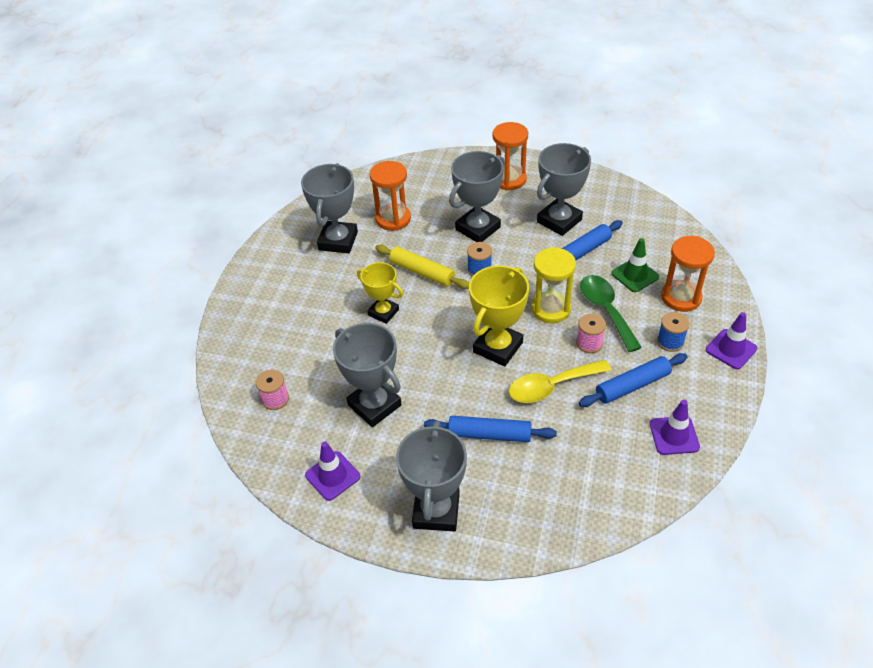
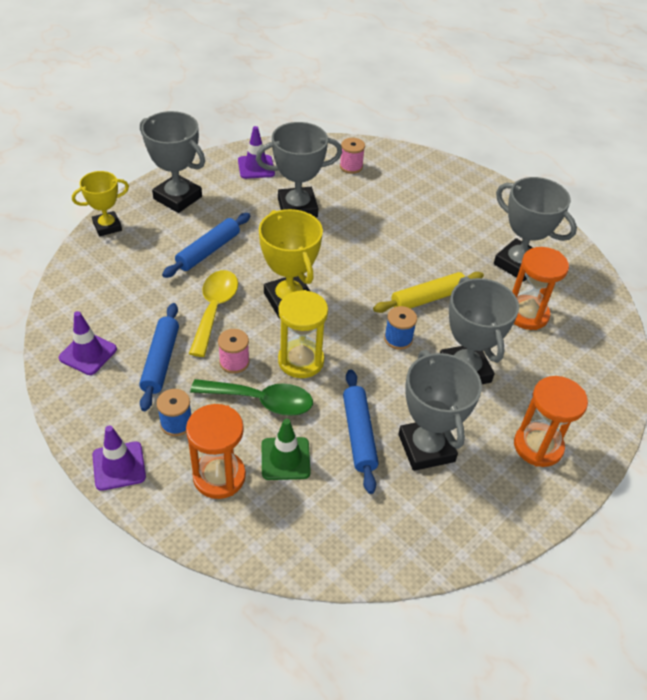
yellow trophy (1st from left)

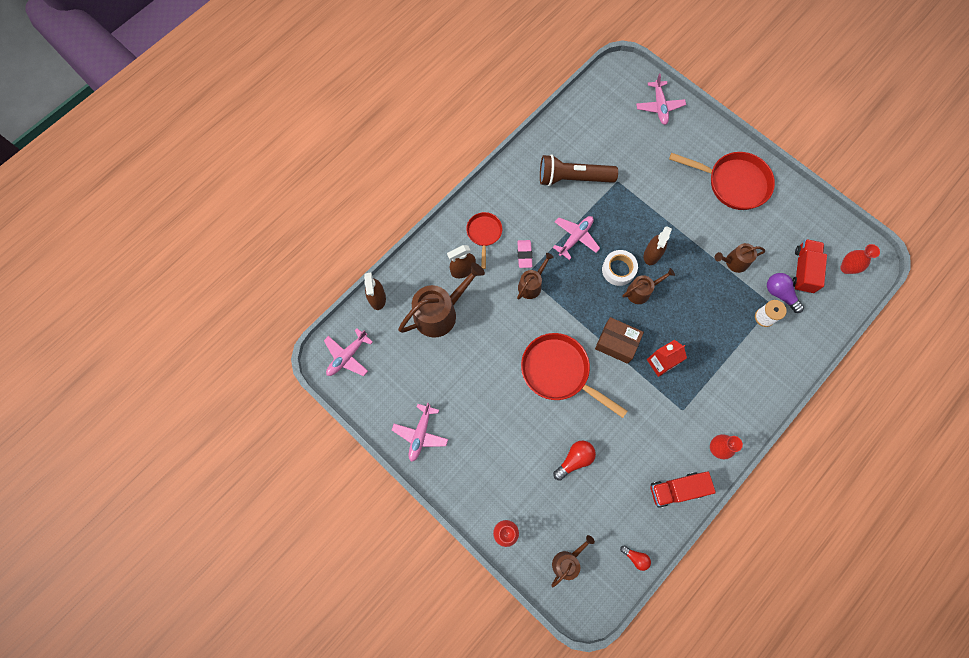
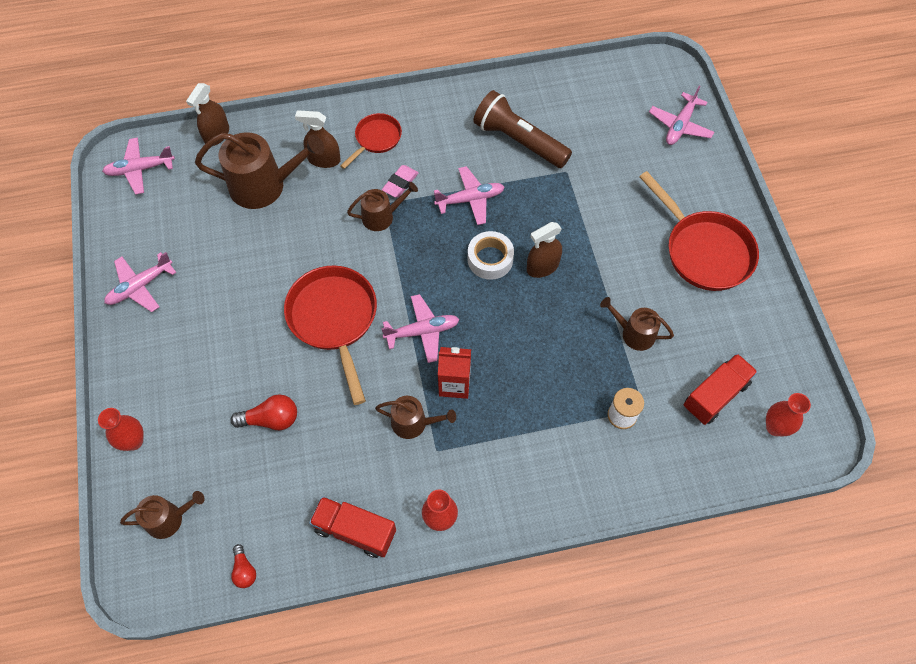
pink plane (3rd from left)
brown watering can (4th from left)
purple light bulb

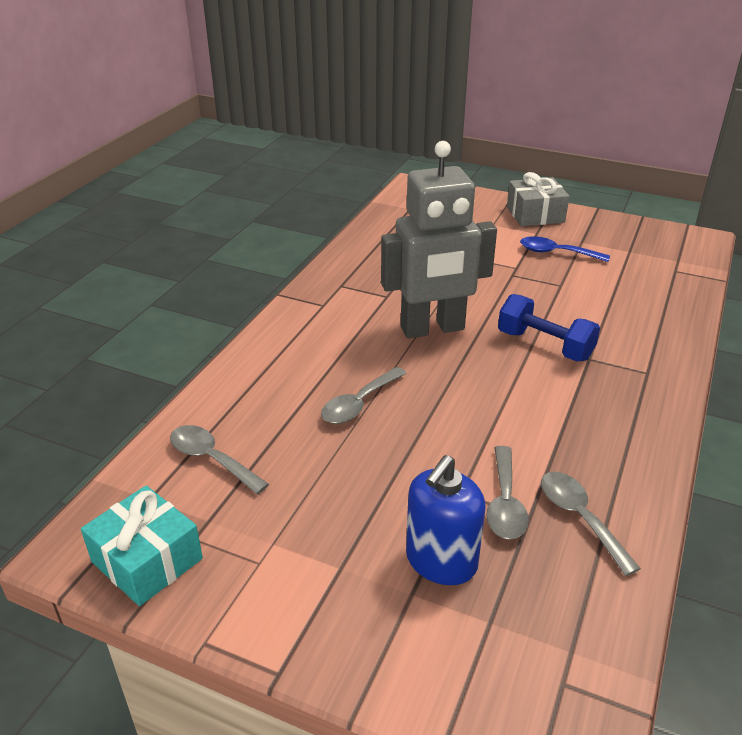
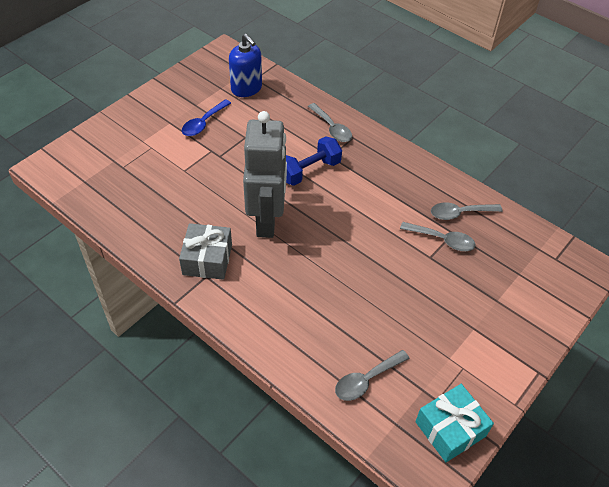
grey spoon (1st from left)
blue soap dispenser
grey gift

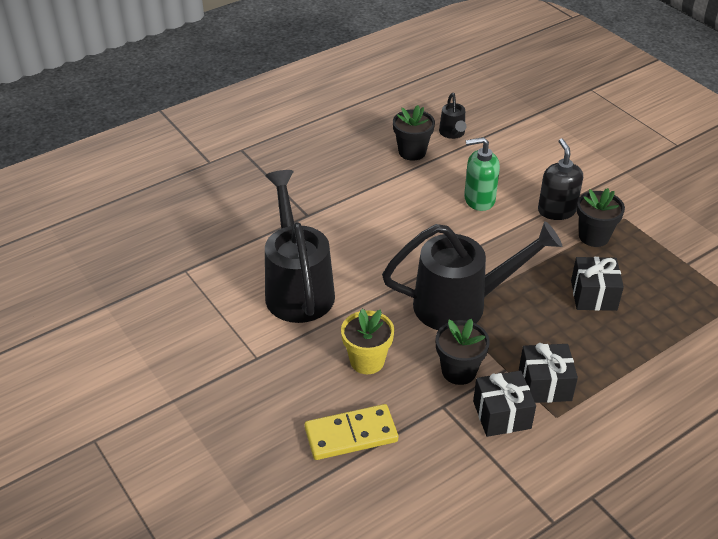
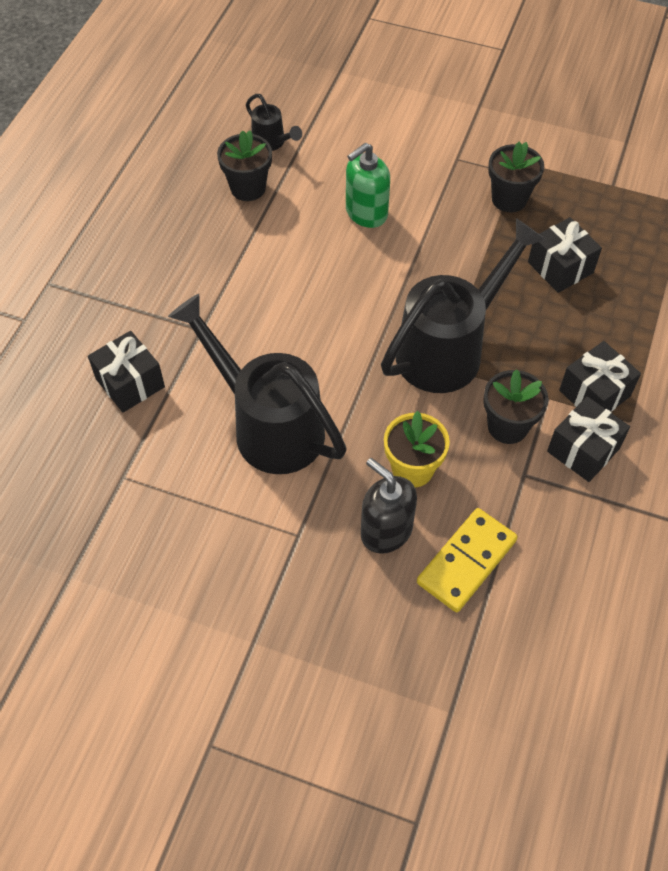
black soap dispenser
black gift (1st from left)

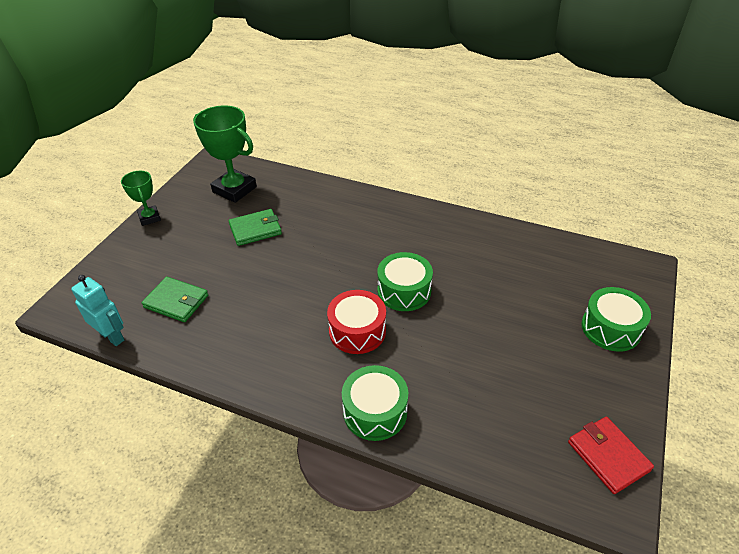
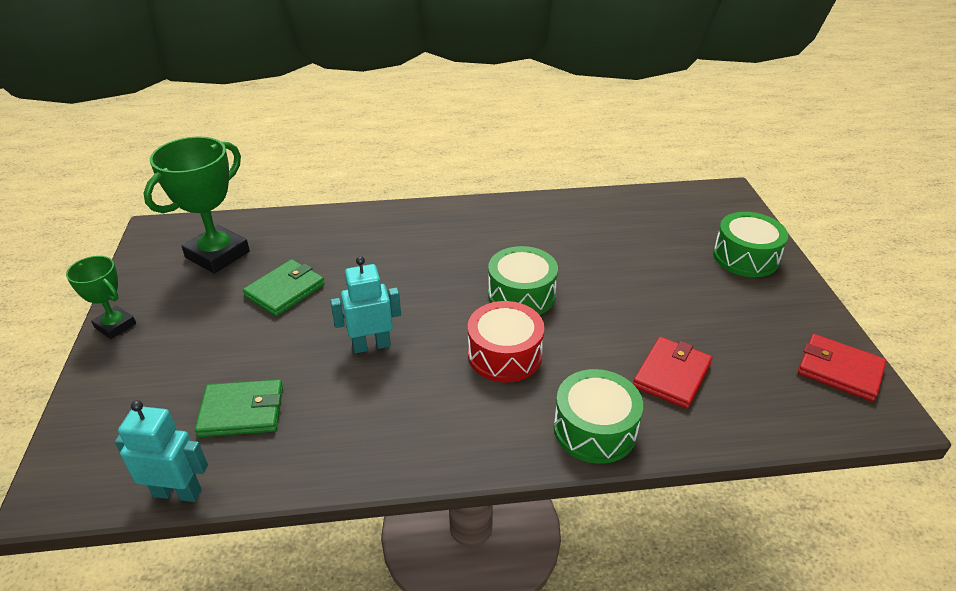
green trophy (2nd from left)
turquoise robot (2nd from left)
red wallet (1st from left)

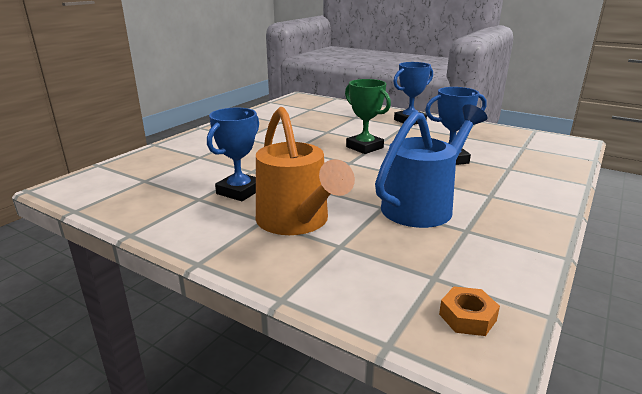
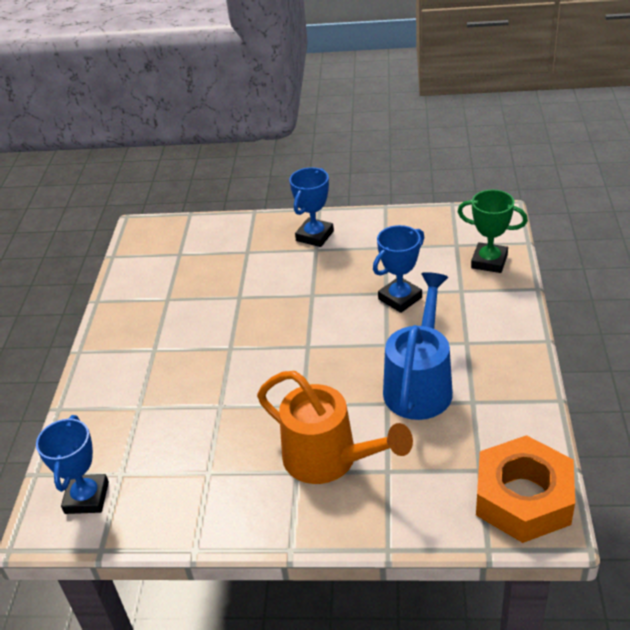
blue trophy (1st from left)
green trophy
orange nut

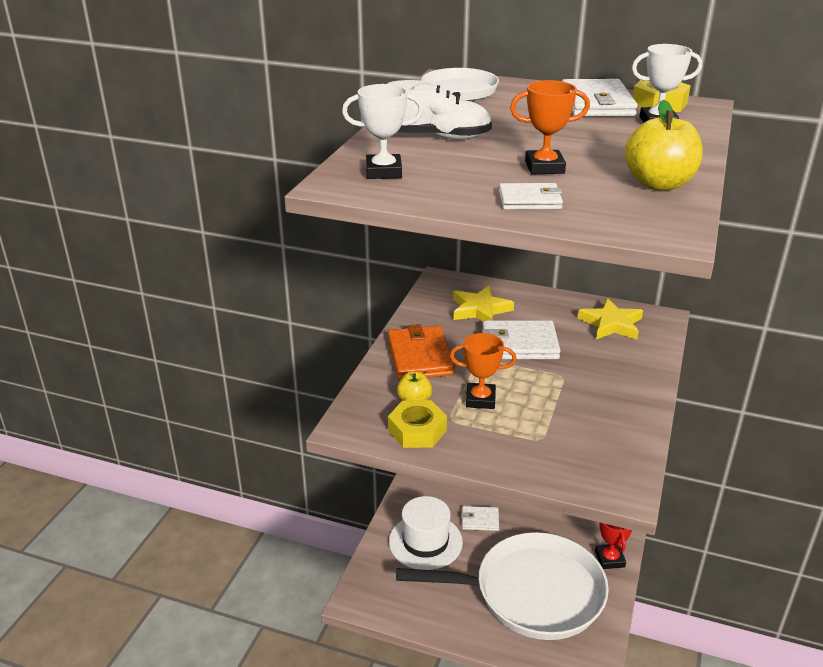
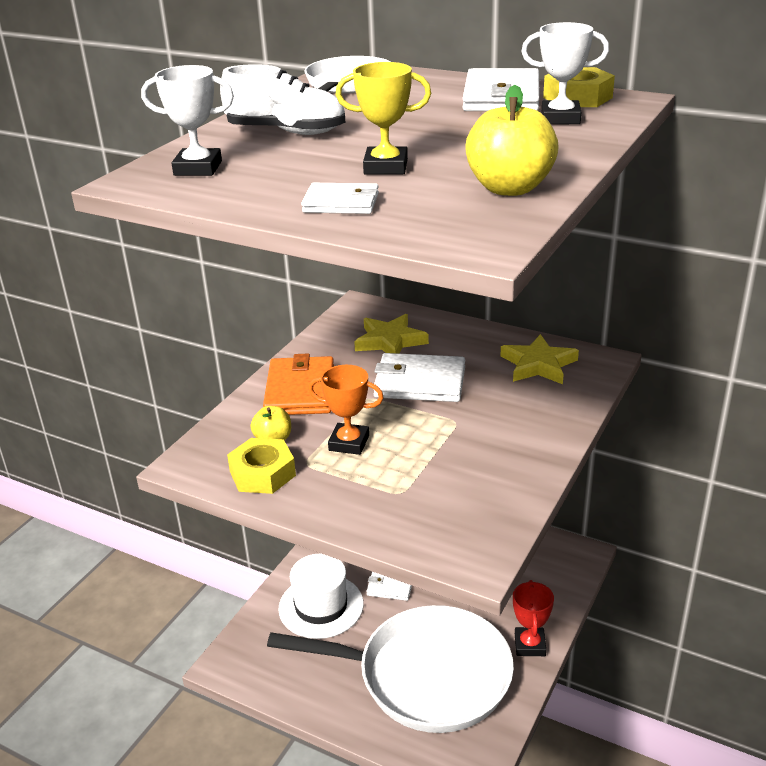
yellow trophy

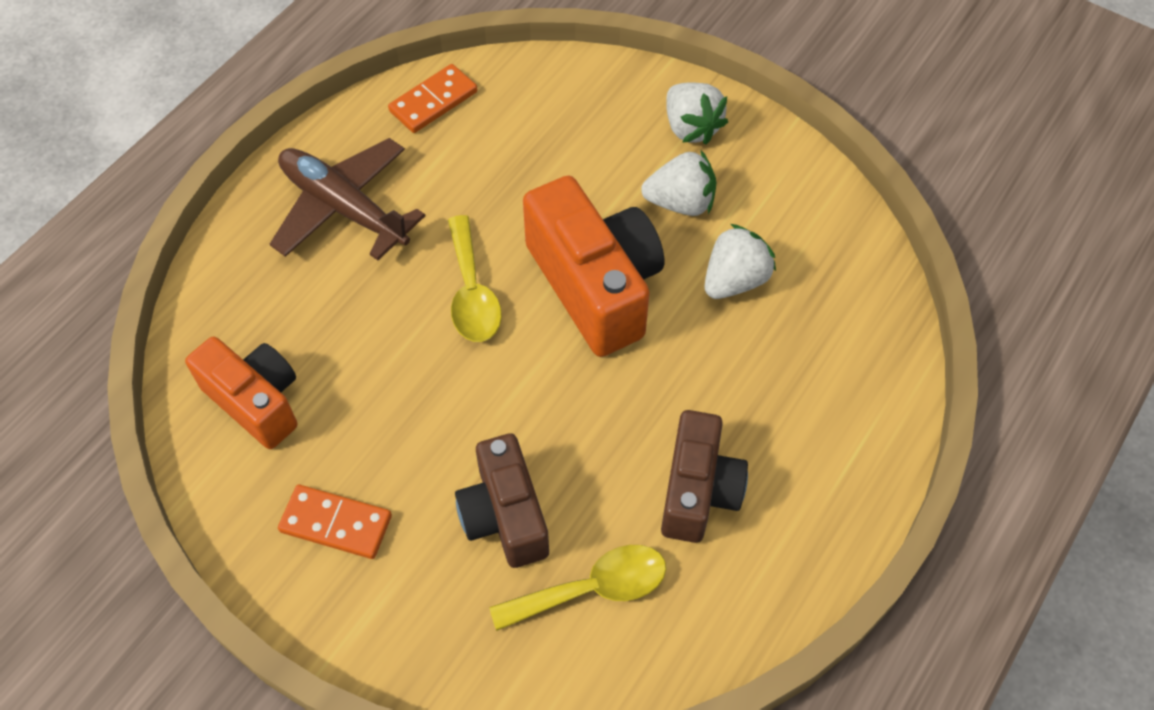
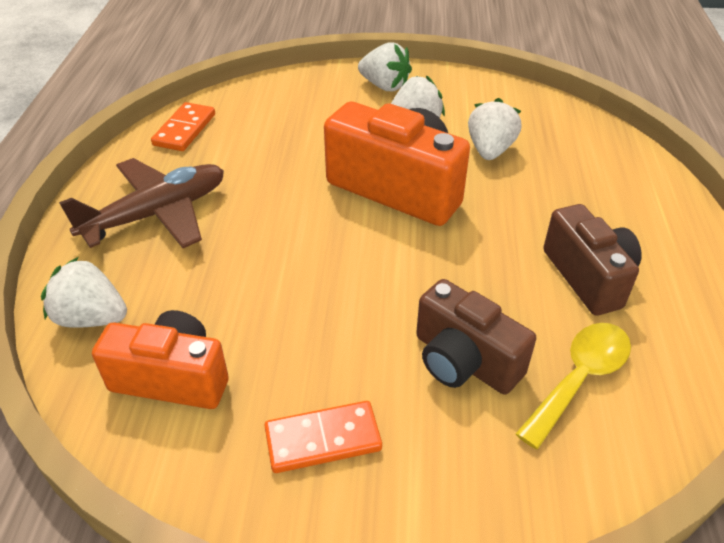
brown plane
yellow spoon (1st from left in the first image)
white strawberry (1st from left)

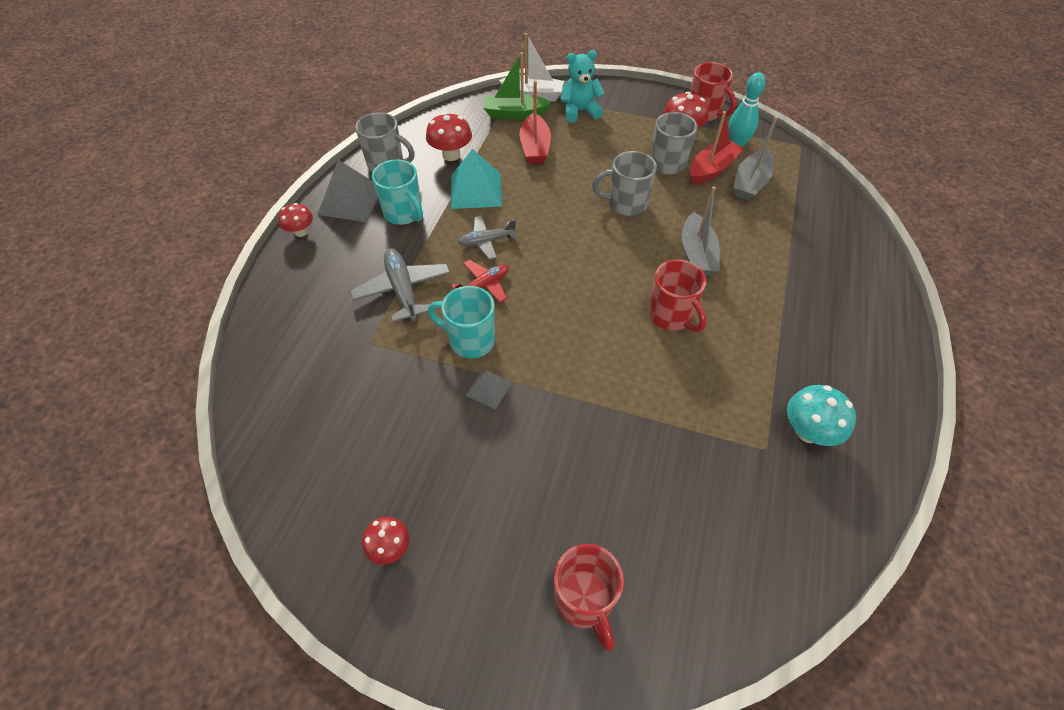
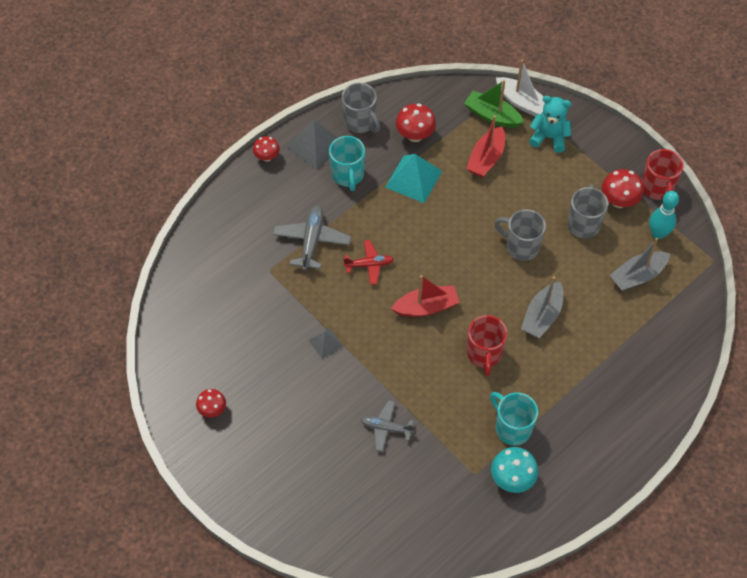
turquoise mug (2nd from left)
grey plane (2nd from left)
red mug (1st from left in the first image)
red boat (1st from left)

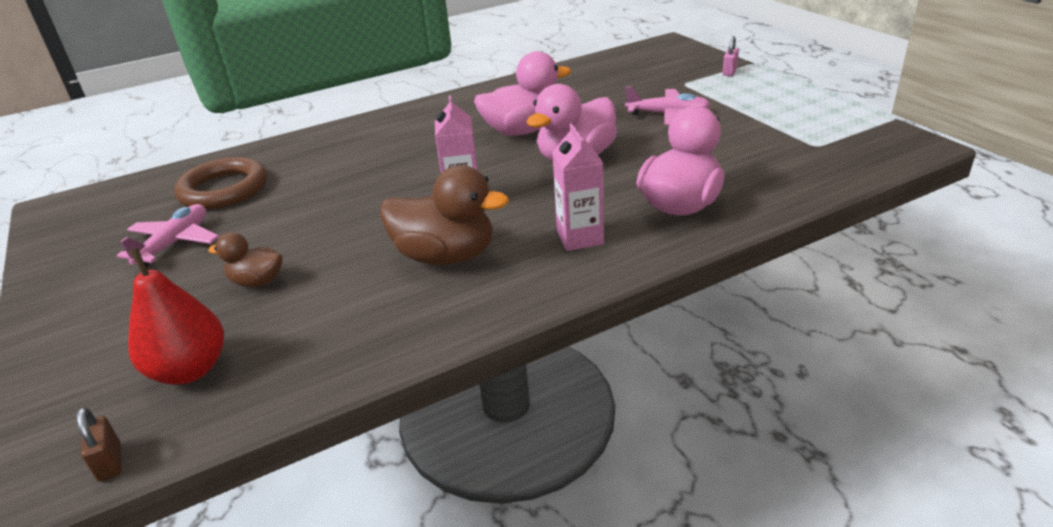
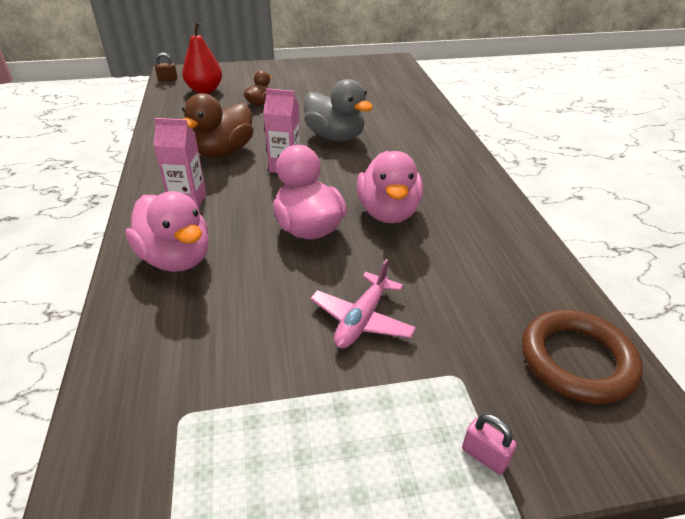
pink plane (1st from left in the first image)
brown ring
grey duck

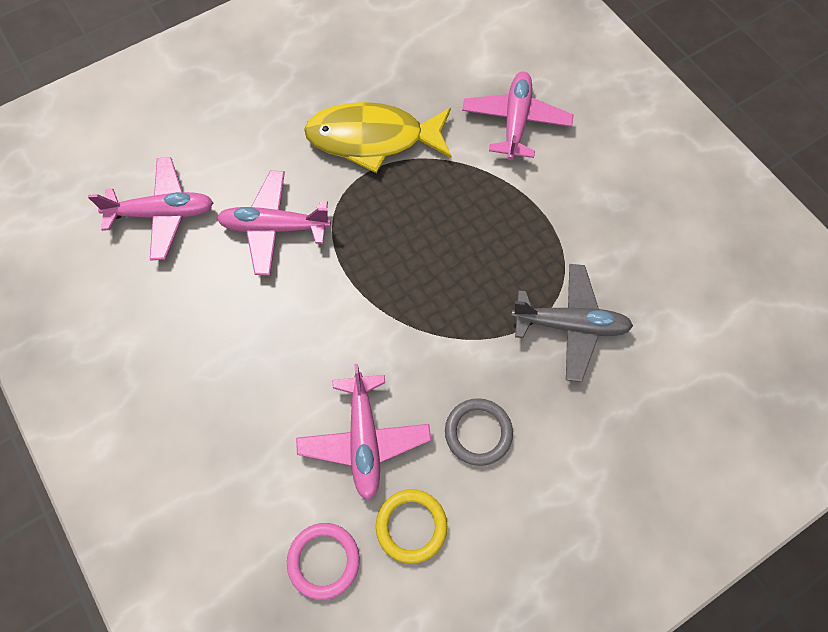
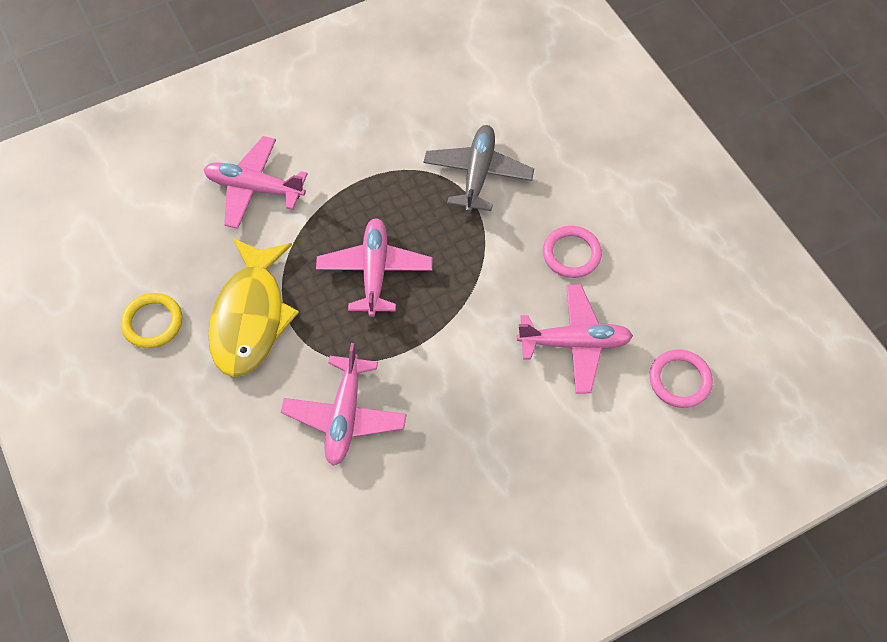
pink plane (3rd from left)
yellow ring
pink ring (1st from left)

